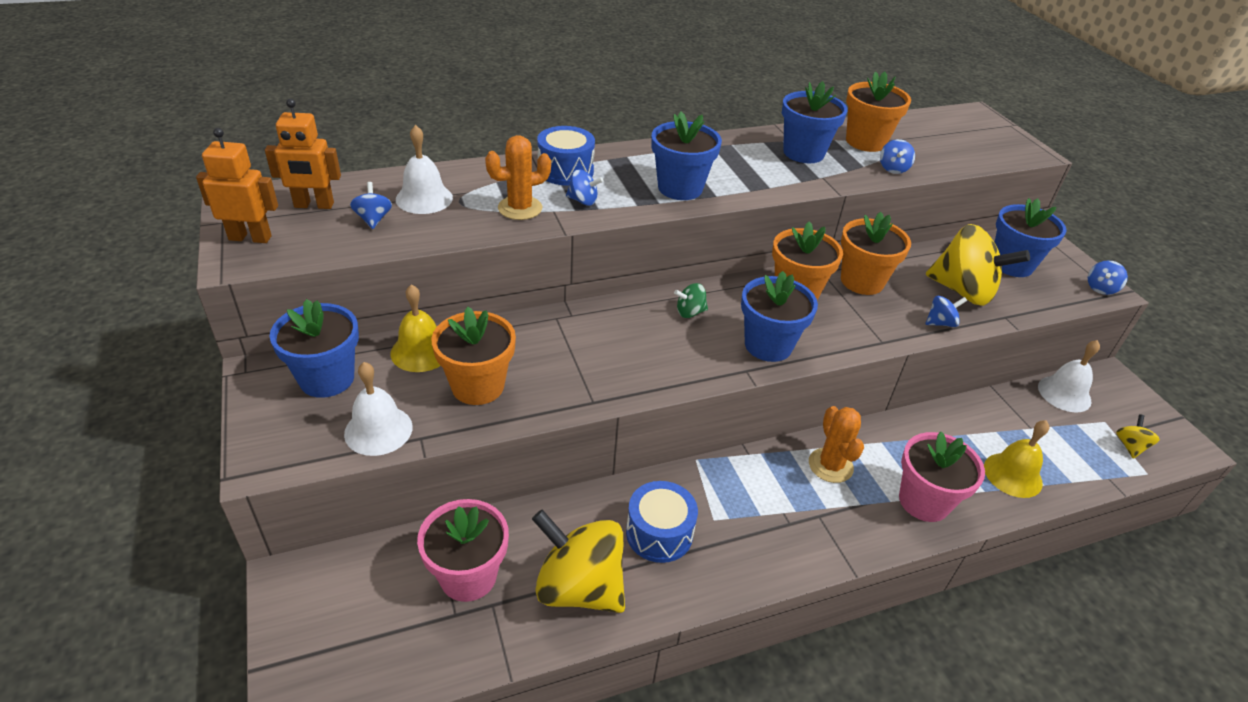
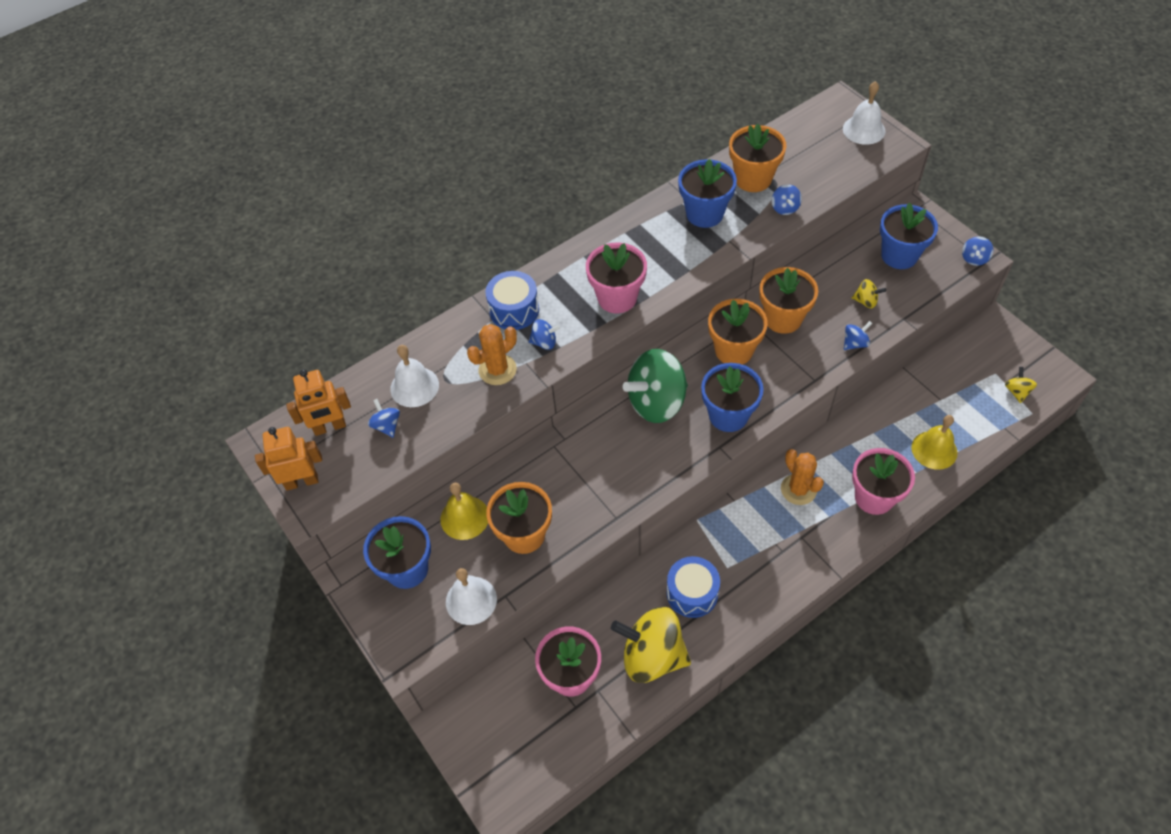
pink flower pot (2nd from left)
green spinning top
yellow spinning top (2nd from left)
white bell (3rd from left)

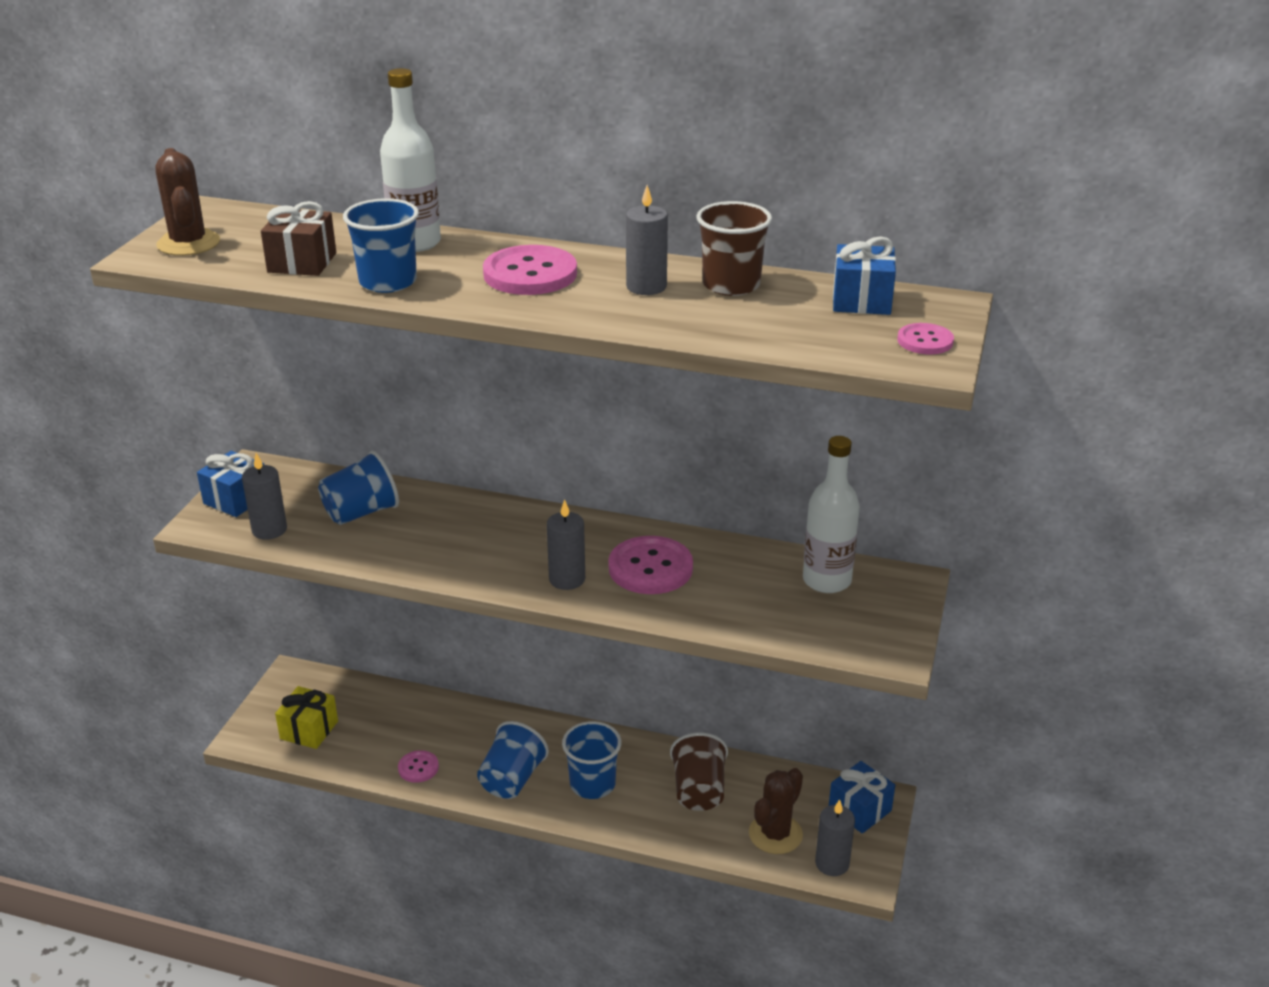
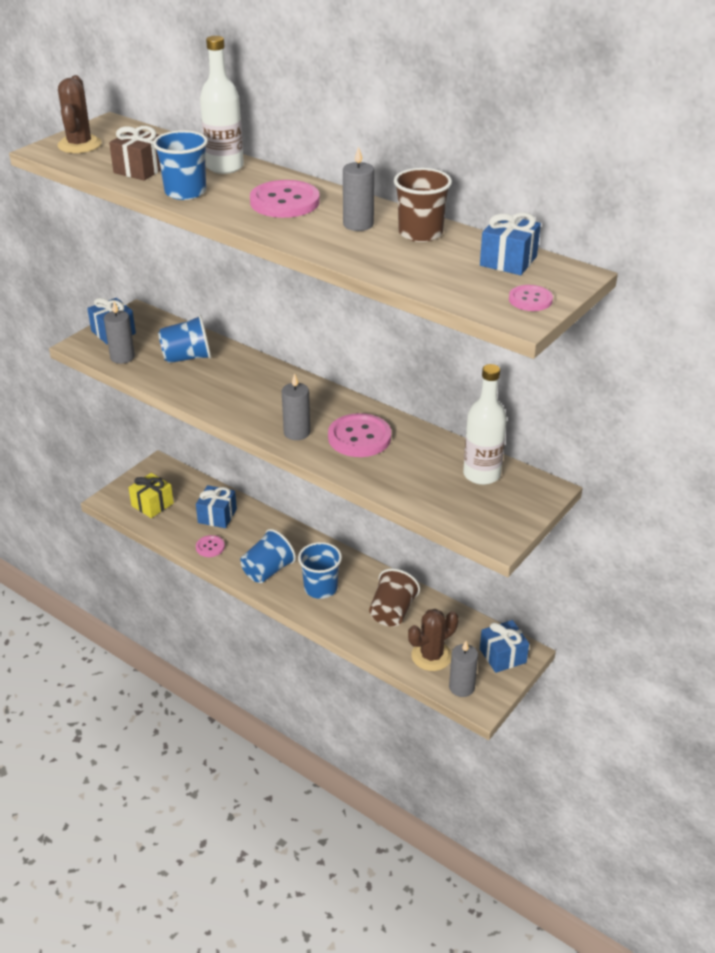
blue gift (2nd from left)

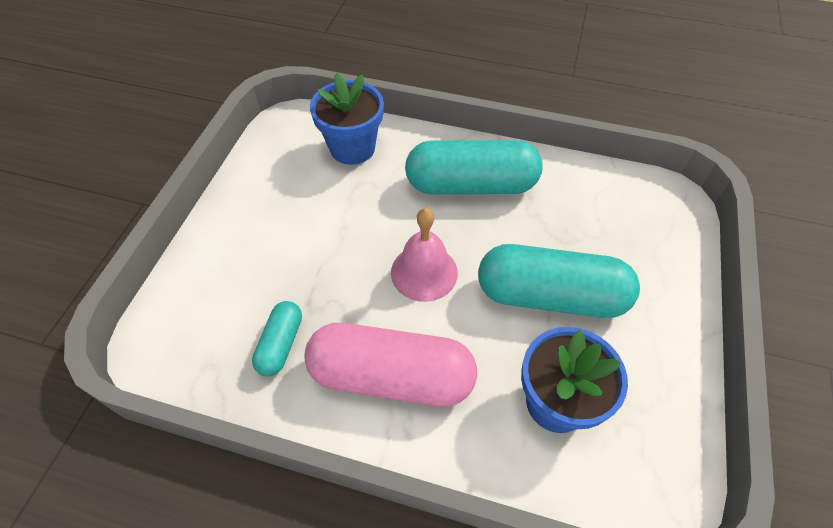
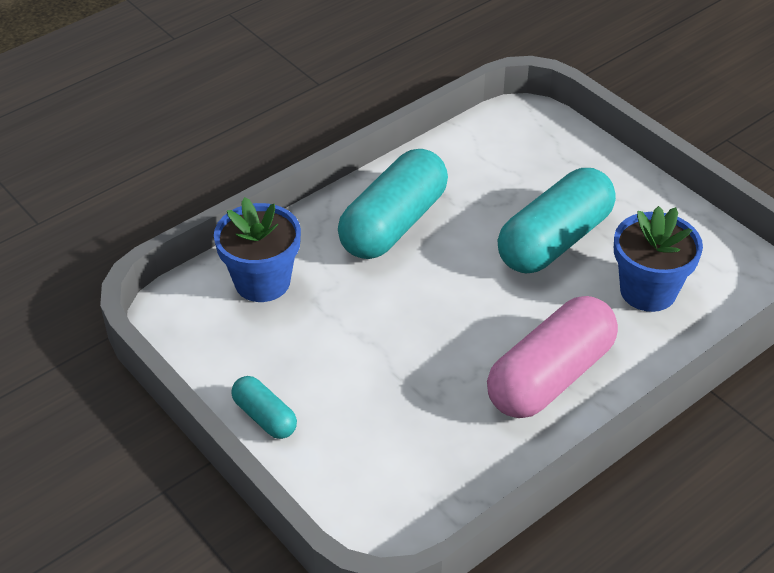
turquoise capsule (1st from left)
pink bell

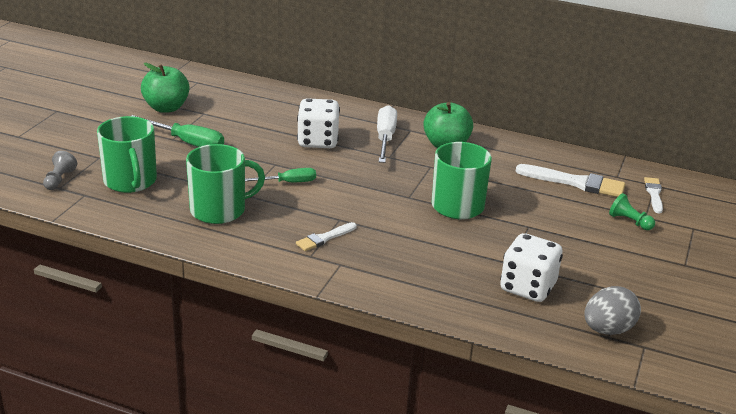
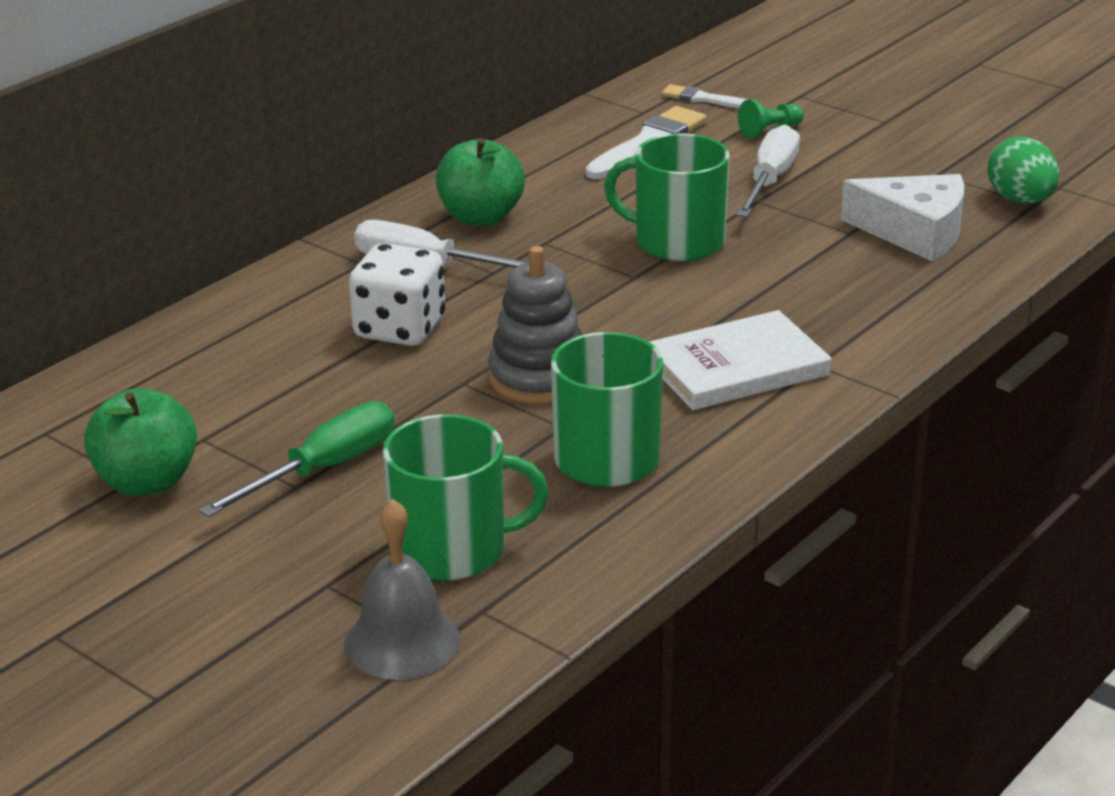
grey bell
grey stacking toy
white book
white cheese
green egg
white screwdriver (2nd from left)

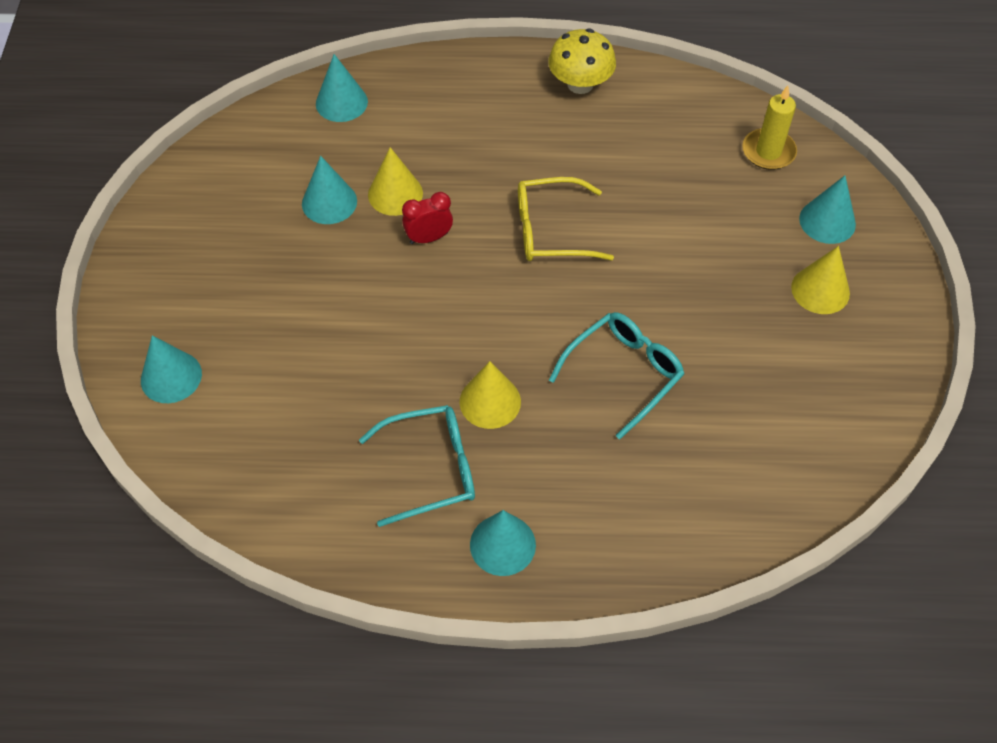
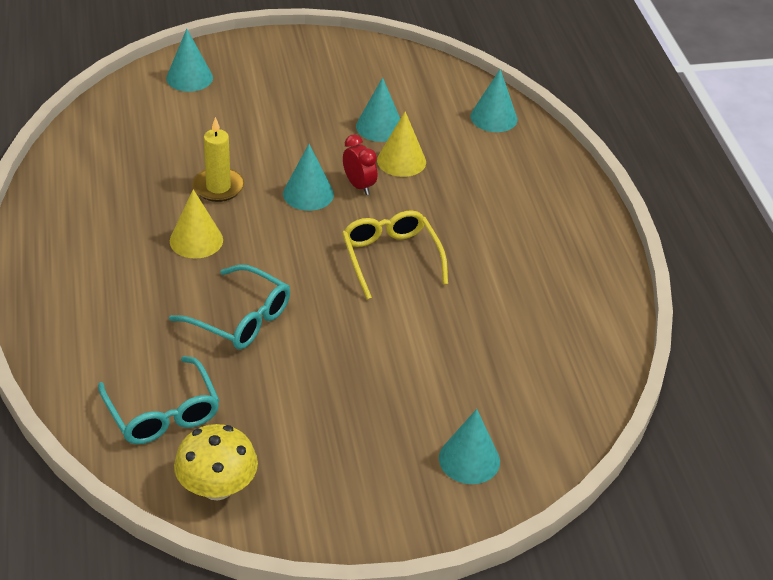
turquoise glasses (1st from left)
turquoise cone (2nd from left)
yellow mushroom
yellow candle
yellow cone (3rd from left in the first image)

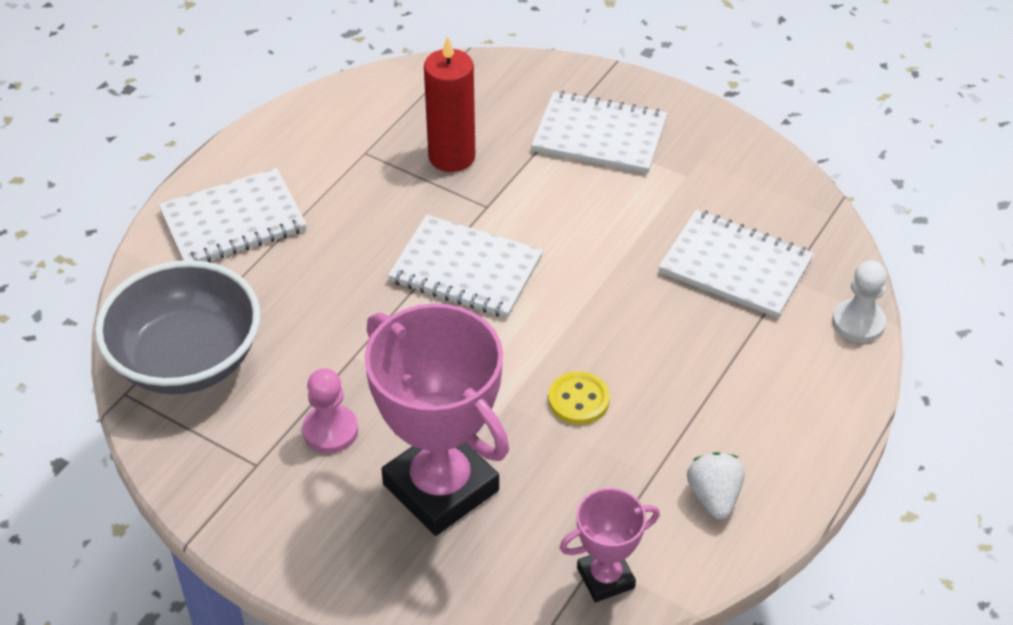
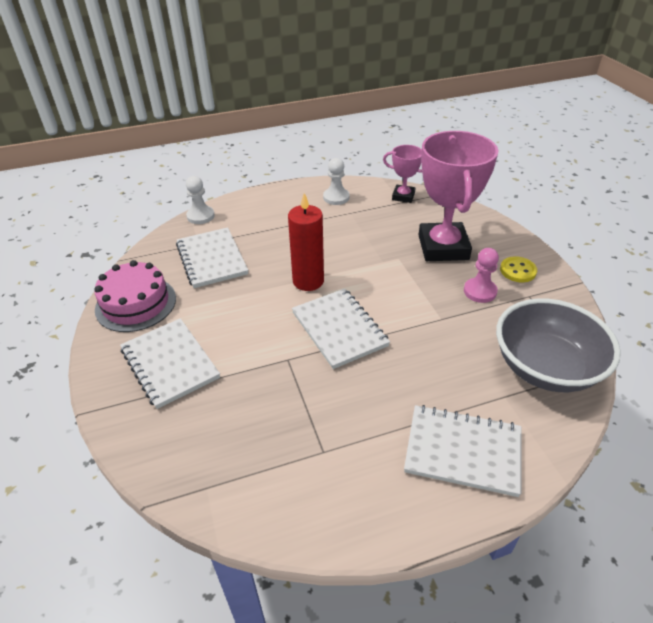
red candle
yellow button
white pawn (2nd from left)
pink cake

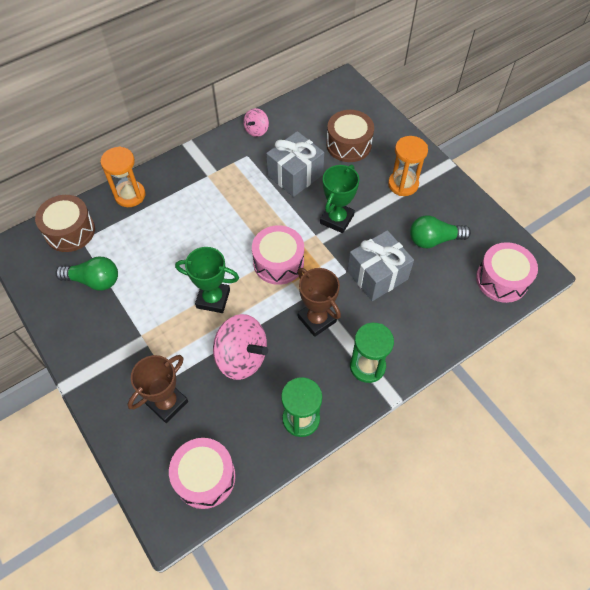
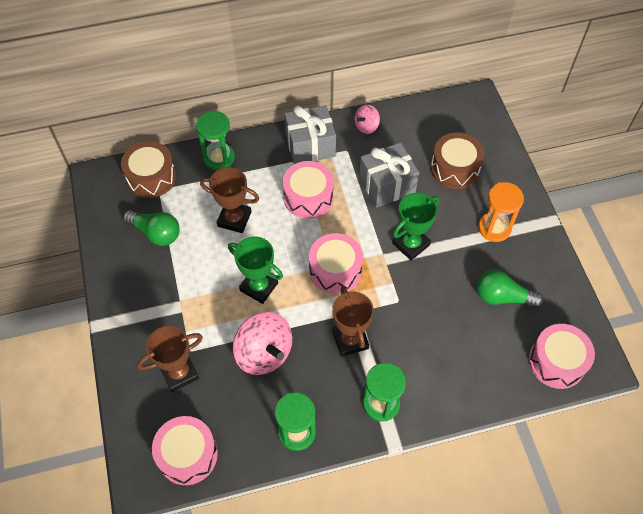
green hourglass (1st from left)
grey gift (1st from left)
brown trophy (2nd from left)
pink drum (2nd from left)

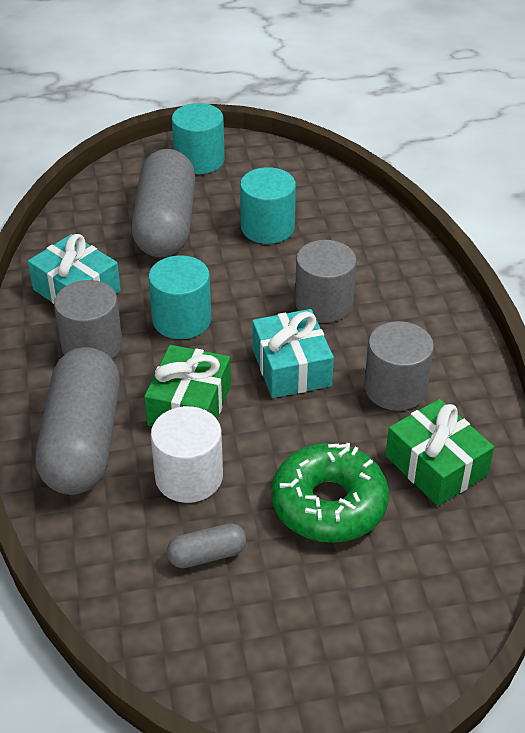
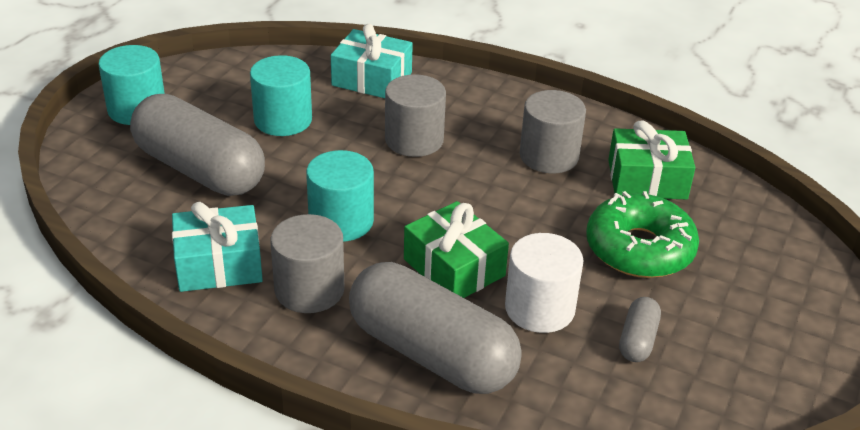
turquoise gift (2nd from left)

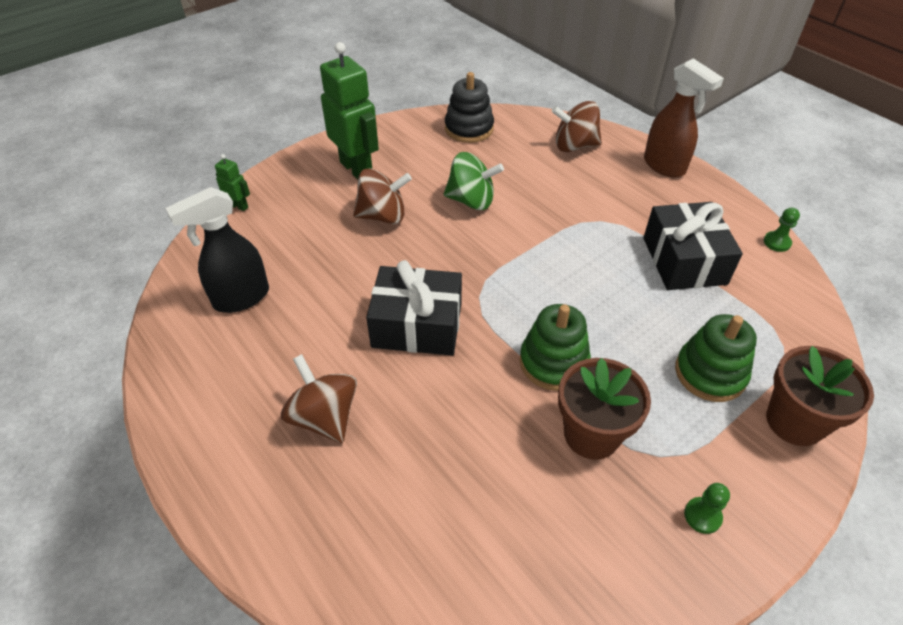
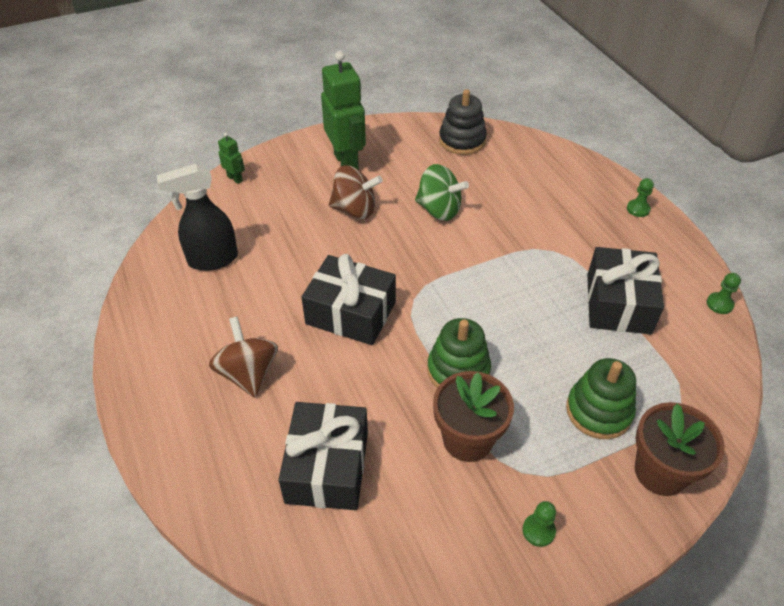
brown spinning top (3rd from left in the first image)
green pawn (2nd from left)
black gift (1st from left)

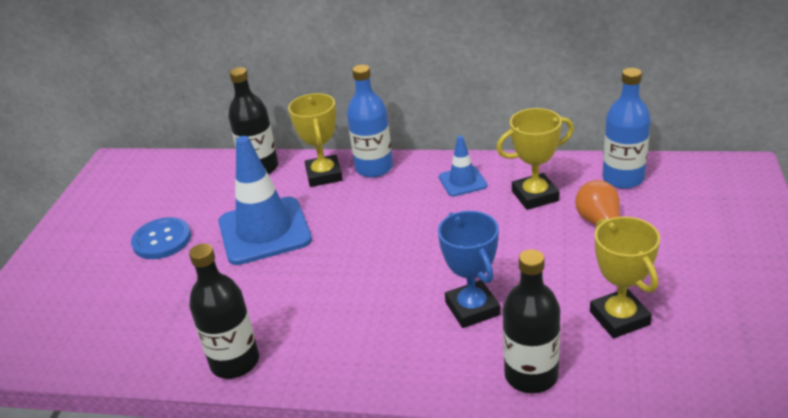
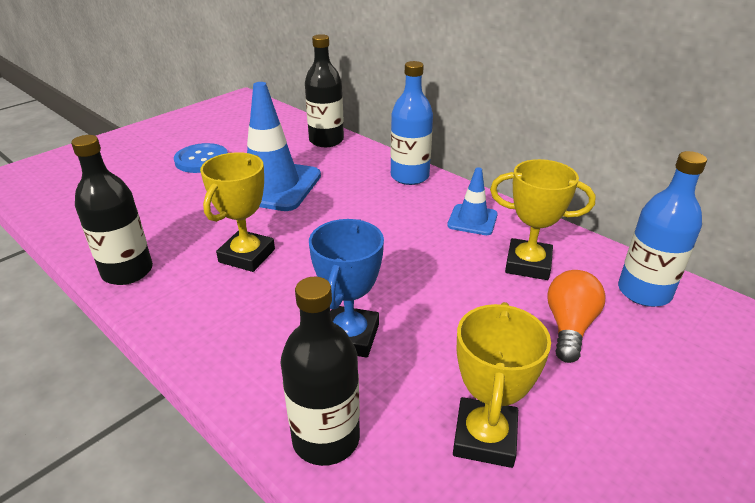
yellow trophy (1st from left)

